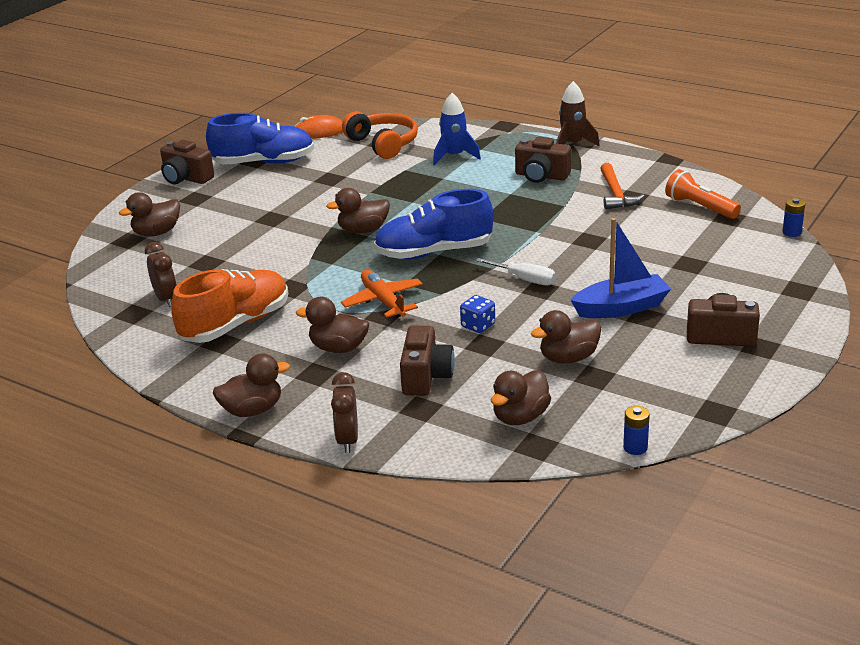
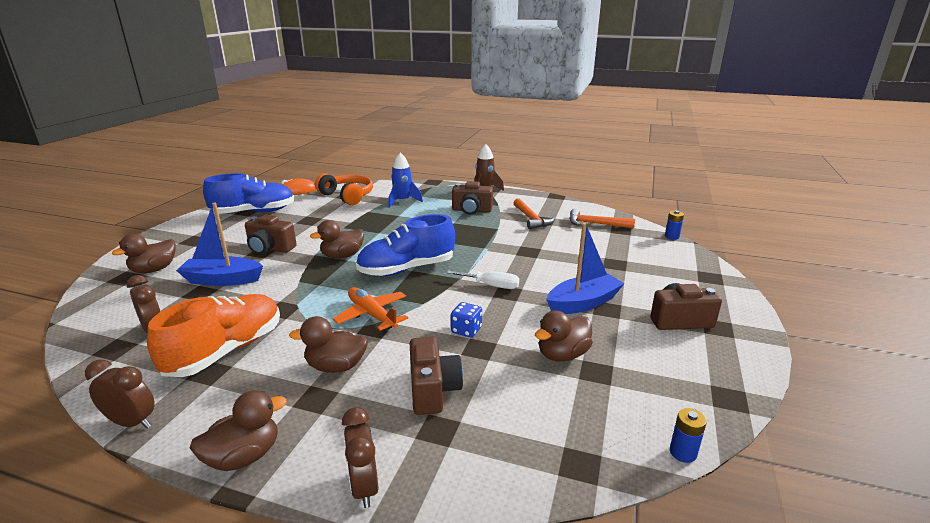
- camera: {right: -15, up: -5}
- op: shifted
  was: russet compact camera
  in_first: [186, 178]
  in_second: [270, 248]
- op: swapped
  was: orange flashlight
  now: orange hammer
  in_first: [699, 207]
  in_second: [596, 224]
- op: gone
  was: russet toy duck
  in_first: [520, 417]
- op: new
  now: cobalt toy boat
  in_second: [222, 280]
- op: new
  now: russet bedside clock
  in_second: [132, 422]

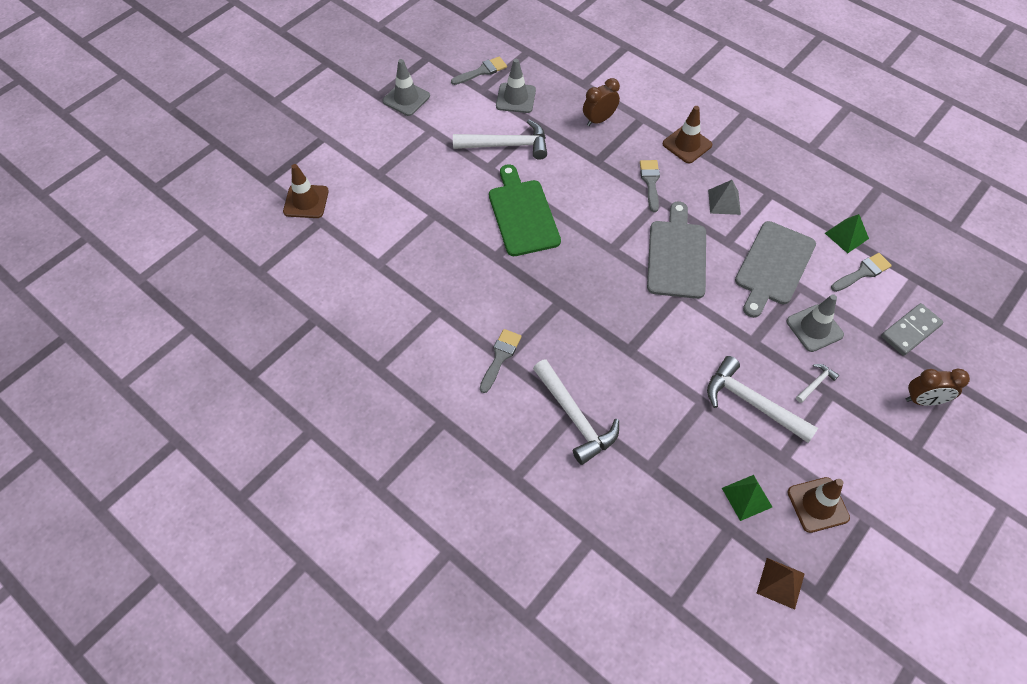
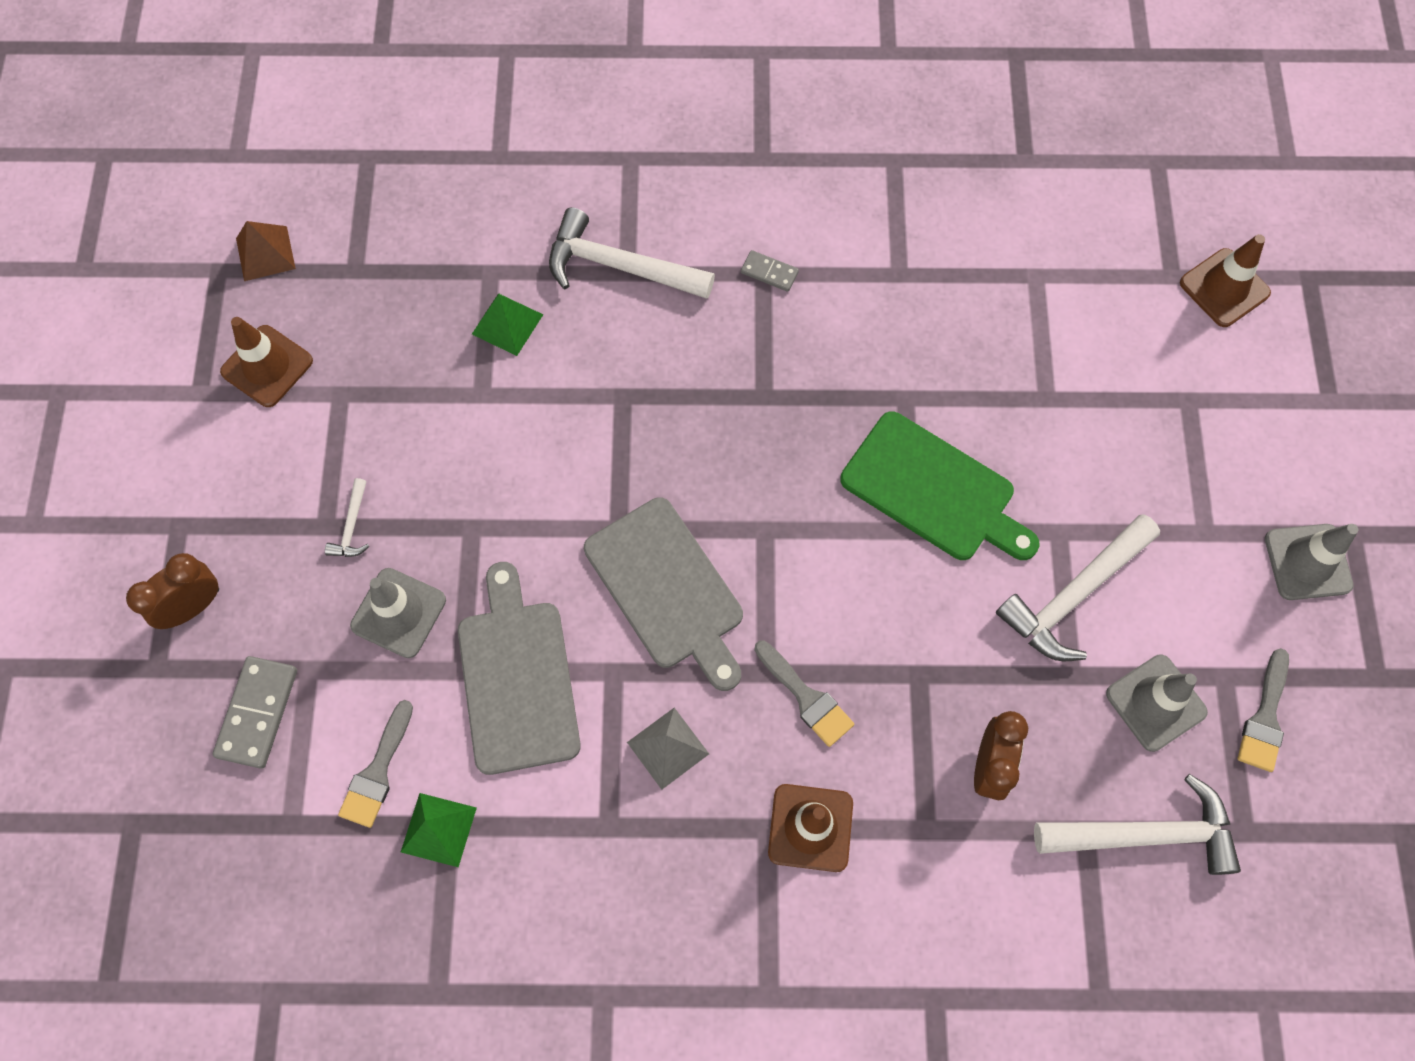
- camera: {right: 140, up: 10}
- op: swapped
  was: gray paintbrush
  now: gray domino
  in_first: [500, 357]
  in_second: [769, 272]
- op: shifted
  was: white hammer
  in_first: [752, 403]
  in_second: [1145, 834]
- op: shifted
  was: emerald pyramid shape
  in_first: [746, 497]
  in_second: [507, 324]

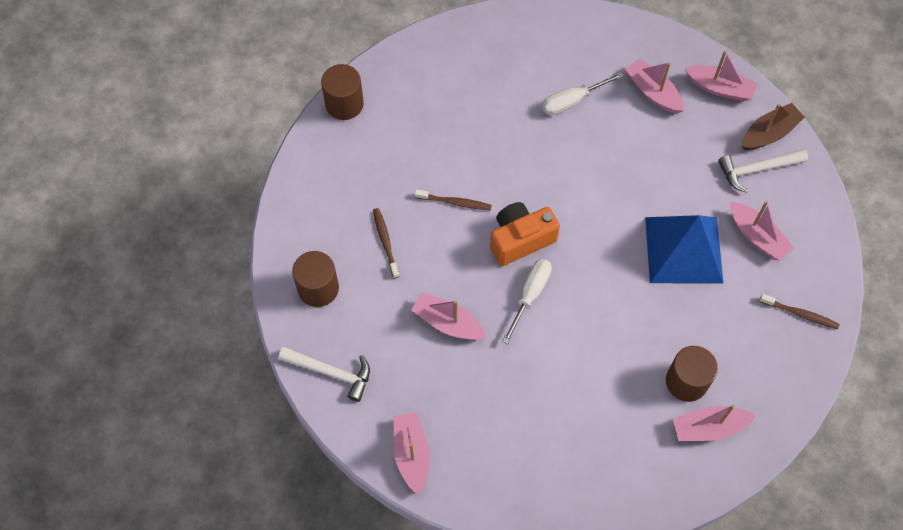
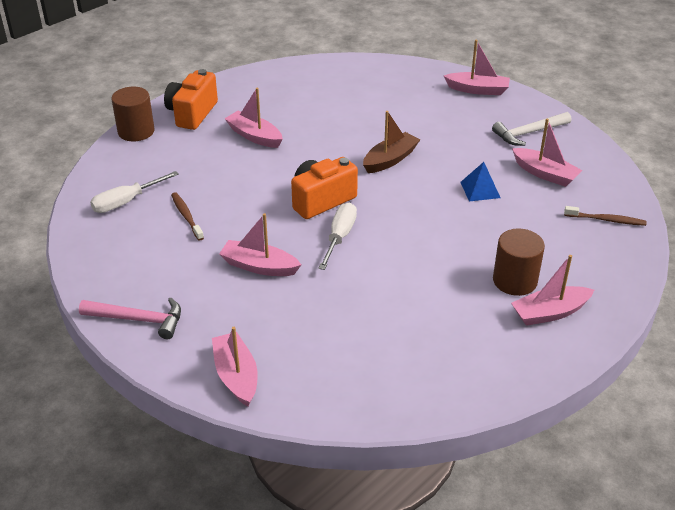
- camera: {right: -10, up: -25}
- op: shifted
  was: rosy toy boat
  in_first: [653, 92]
  in_second: [254, 136]
- op: shifted
  was: white flat screwdriver
  in_first: [572, 101]
  in_second: [126, 202]
- op: shifted
  was: russet toy boat
  in_first: [769, 133]
  in_second: [390, 160]
- op: gone
  was: russet dental brush
  in_first: [454, 202]
- op: scaled
  was: cobalt pyramid shape
  in_first: [683, 249]
  in_second: [480, 189]
  ratio: 0.46
- op: gone
  was: russet cylinder
  in_first: [318, 288]
- op: repainted
  was: white hammer
  now: rosy hammer
  in_first: [331, 372]
  in_second: [138, 319]
- op: new
  now: orange compact camera
  in_second: [192, 113]

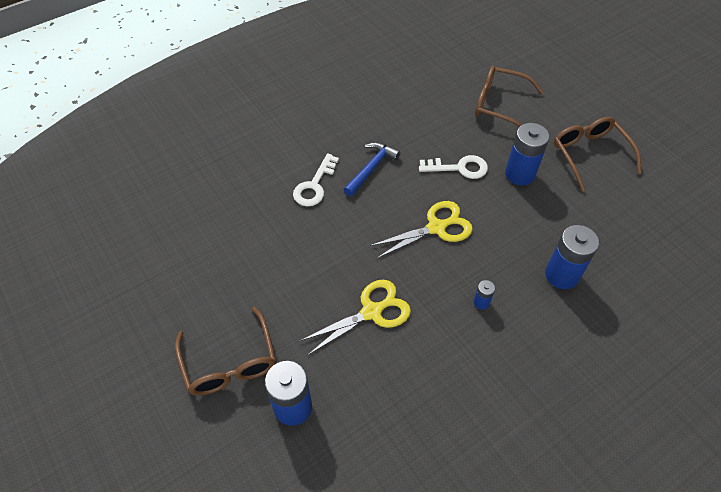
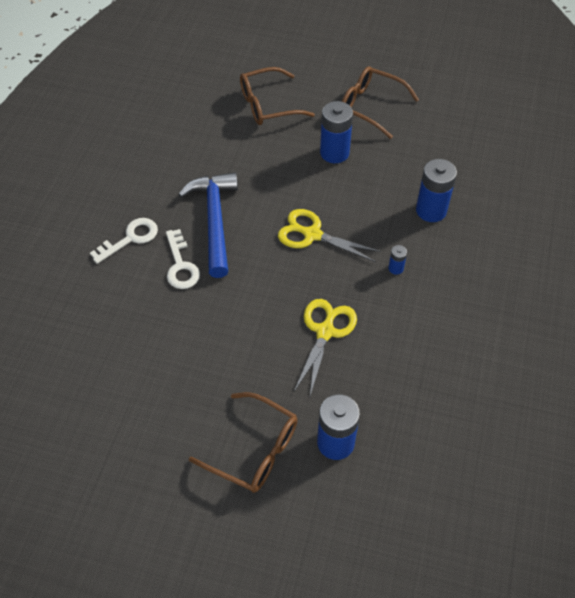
- camera: {right: -40, up: 0}
- op: scaled
  was: cobalt hammer
  in_first: [371, 168]
  in_second: [215, 221]
  ratio: 1.62
- op: shifted
  was: white latchkey
  in_first: [459, 168]
  in_second: [130, 238]
- op: rotated
  was: golden shears
  in_first: [437, 227]
  in_second: [312, 234]
  clockwise: -90

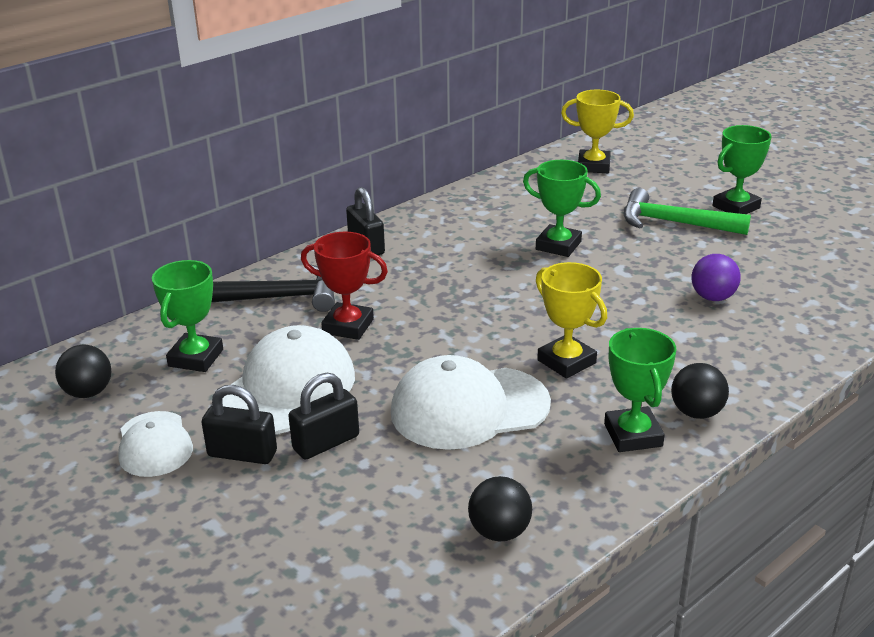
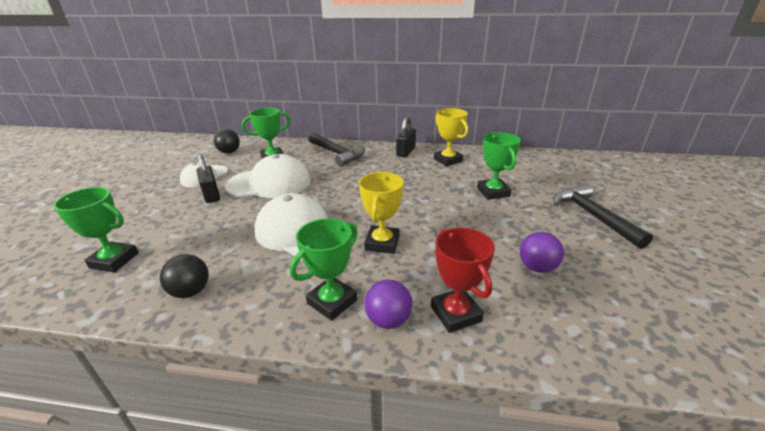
- camera: {right: 50, up: 0}
- op: shifted
  was: golden trophy
  in_first: [593, 166]
  in_second: [448, 160]
- op: shifted
  was: emerald trophy
  in_first: [736, 207]
  in_second: [114, 260]
- op: repainted
  was: emerald hammer
  now: ebony hammer
  in_first: [674, 223]
  in_second: [592, 216]
- op: shifted
  was: red trophy
  in_first: [348, 326]
  in_second: [455, 314]
- op: repainted
  was: ebony ball
  now: violet ball
  in_first: [696, 412]
  in_second: [388, 320]
- op: gone
  was: ebony lock
  in_first: [326, 443]

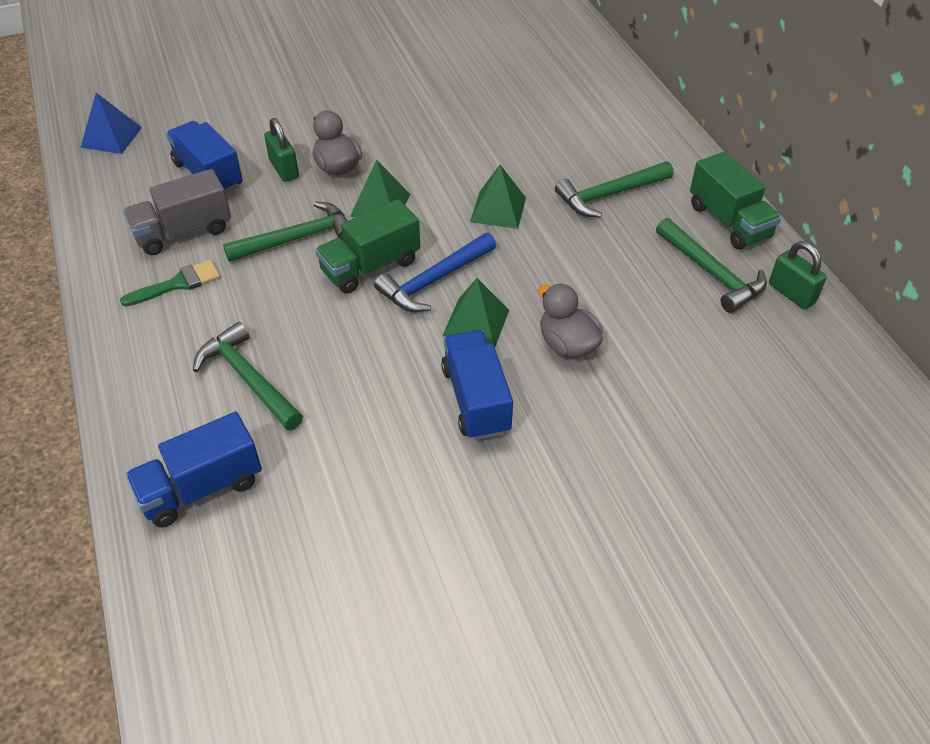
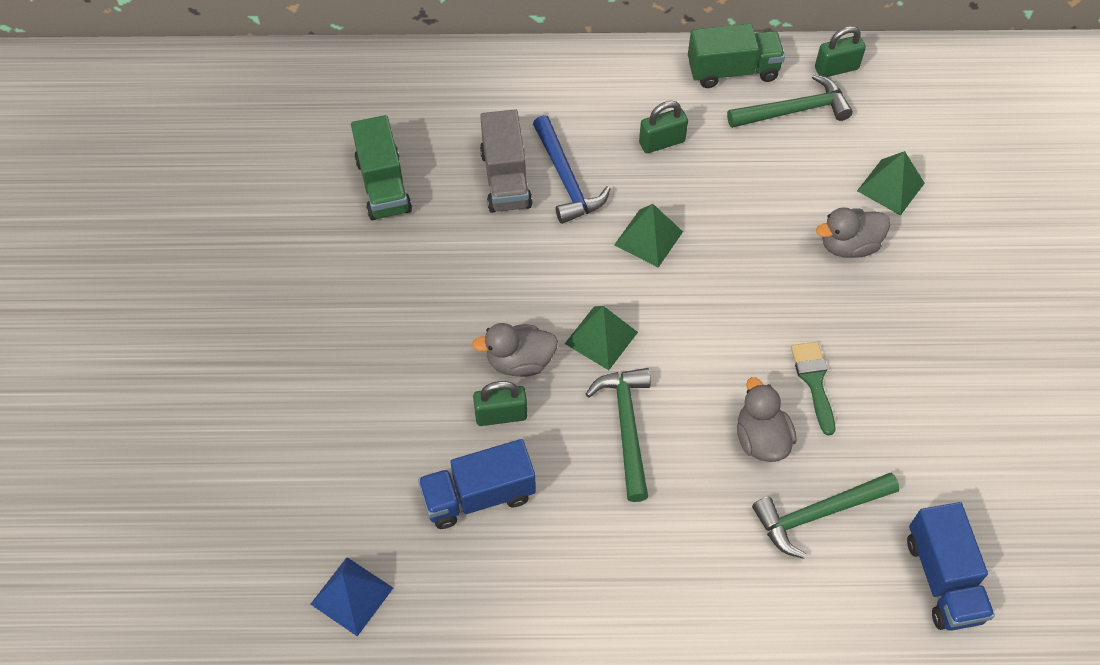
- camera: {right: -70, up: 10}
- op: swapped
  was: emerald hammer
  now: emerald lock
  in_first: [610, 195]
  in_second: [662, 142]
- op: shifted
  was: gray truck
  in_first: [183, 232]
  in_second: [505, 179]
- op: shifted
  was: emerald truck
  in_first: [370, 266]
  in_second: [383, 185]
- op: shifted
  was: cobalt hammer
  in_first: [434, 281]
  in_second: [566, 179]
- op: shifted
  was: emerald paintbrush
  in_first: [178, 284]
  in_second: [814, 381]
- op: shifted
  was: emerald pyramid shape
  in_first: [476, 322]
  in_second: [890, 187]
- op: gone
  was: cobalt truck
  in_first: [476, 400]
- op: new
  now: gray toy duck
  in_second: [761, 439]

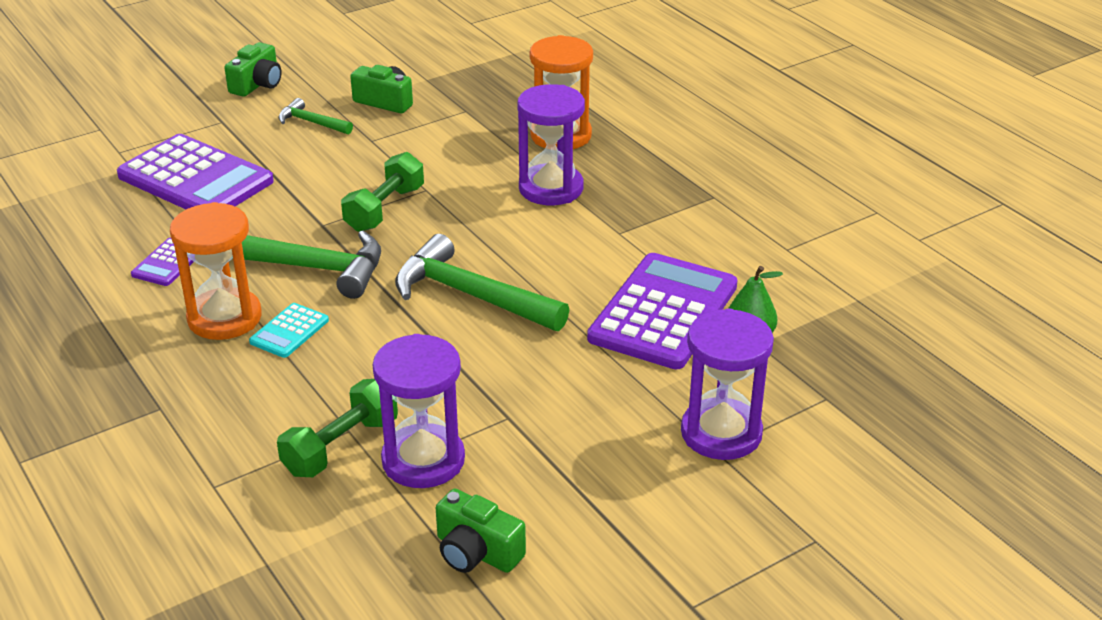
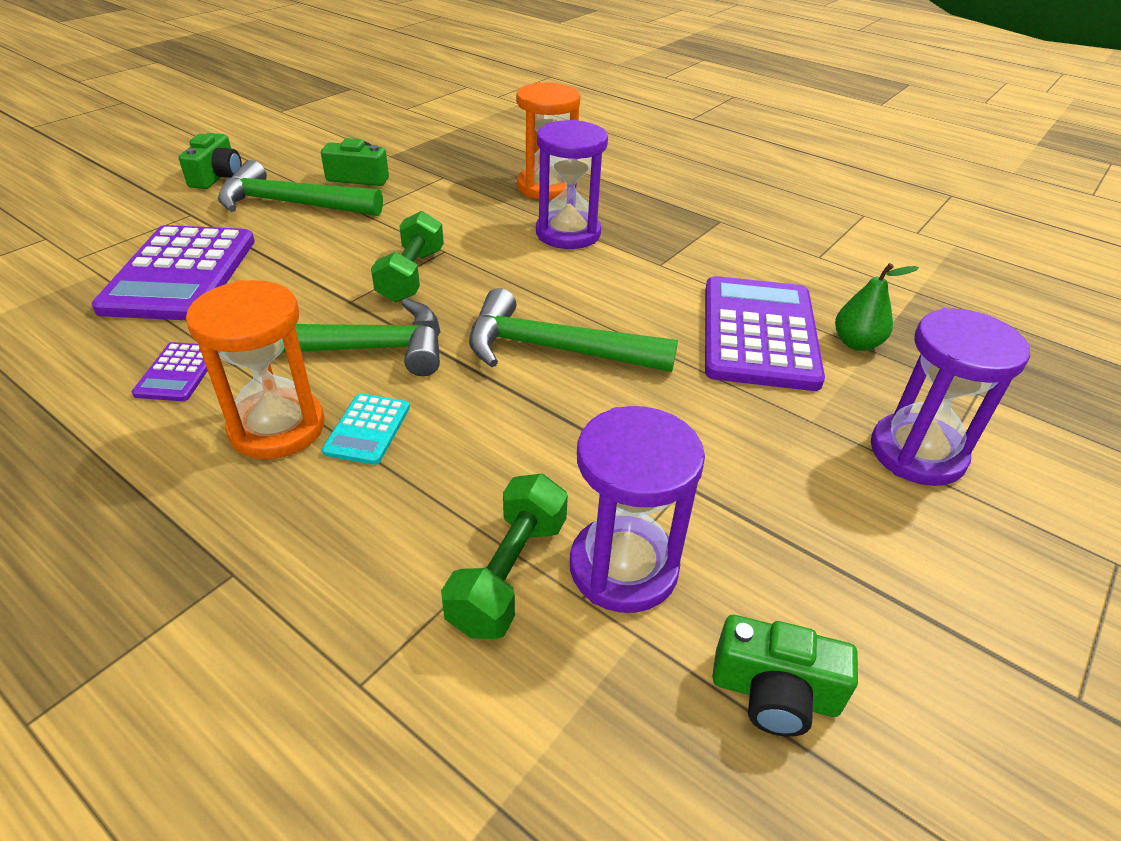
- camera: {right: -20, up: 5}
- op: scaled
  was: emerald hammer
  in_first: [311, 122]
  in_second: [291, 204]
  ratio: 1.93
- op: rotated
  was: violet calculator
  in_first: [195, 179]
  in_second: [180, 274]
  clockwise: 75

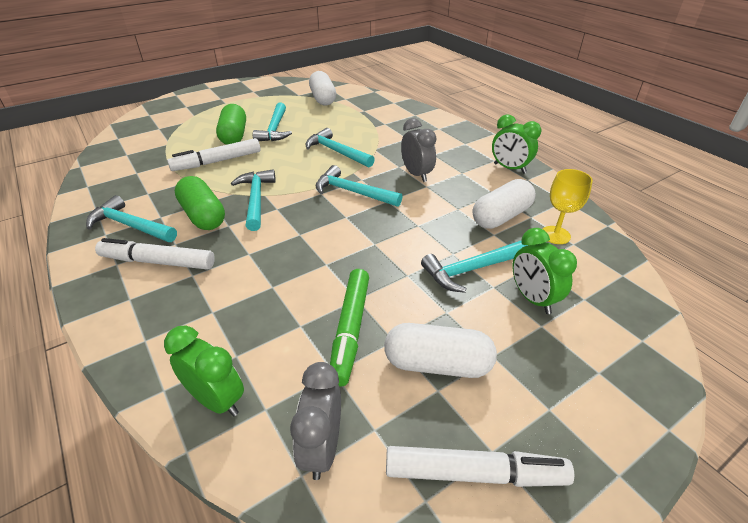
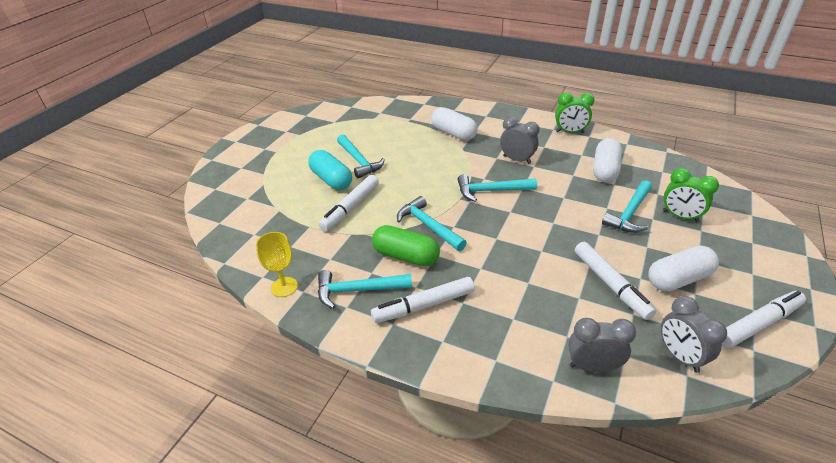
- camera: {right: -30, up: 0}
- op: shifted
  was: white pill shape
  in_first: [323, 98]
  in_second: [453, 133]
- op: repainted
  was: emerald pill shape
  now: aqua pill shape
  in_first: [234, 136]
  in_second: [331, 180]
- op: gone
  was: aqua hammer
  in_first: [336, 152]
- op: shifted
  was: golden wine glass
  in_first: [555, 235]
  in_second: [284, 287]
- op: repainted
  was: emerald felt pen
  now: white felt pen
  in_first: [350, 330]
  in_second: [610, 284]
- op: repainted
  was: emerald bedside clock
  now: gray bedside clock
  in_first: [217, 400]
  in_second: [592, 366]

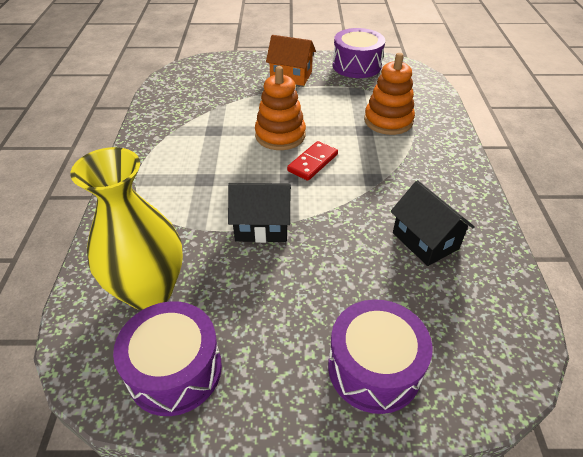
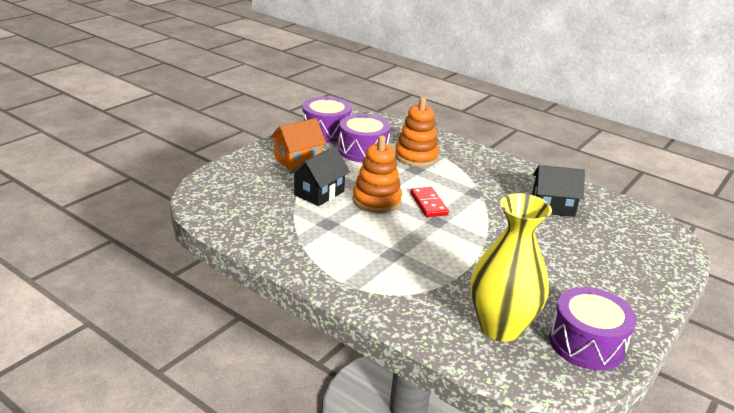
- camera: {right: -55, up: -15}
- op: shifted
  was: ebony house
  in_first: [262, 227]
  in_second: [319, 193]
- op: shifted
  was: violet toy drum
  in_first: [374, 368]
  in_second: [363, 150]

